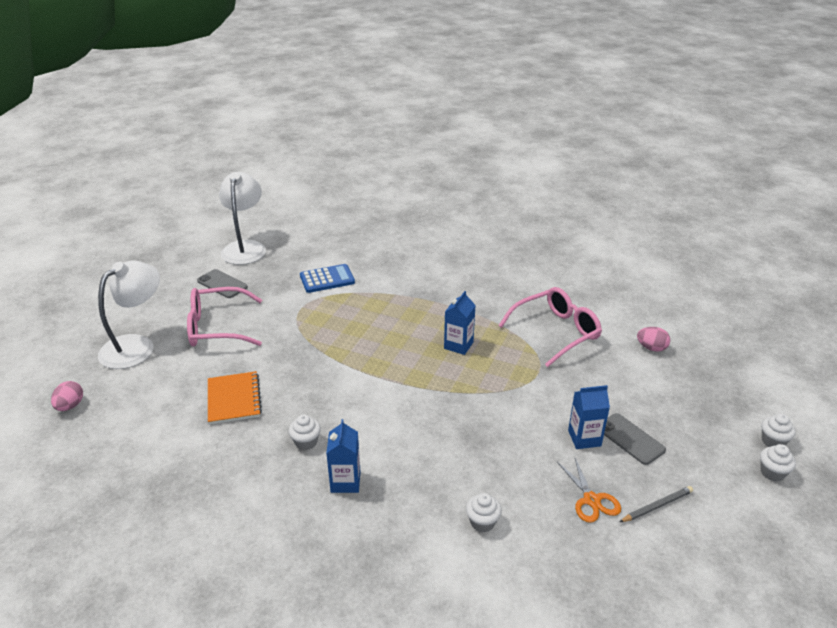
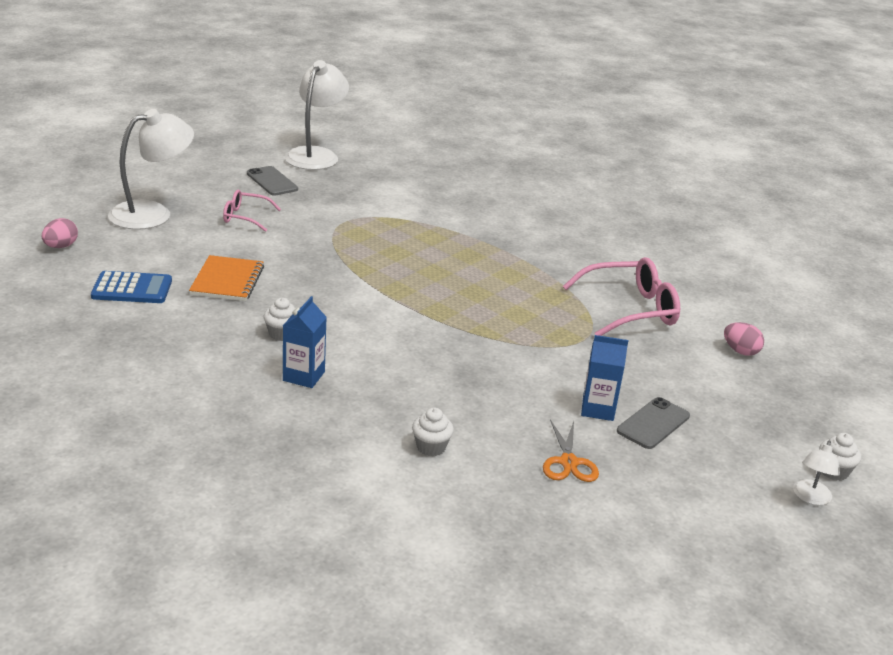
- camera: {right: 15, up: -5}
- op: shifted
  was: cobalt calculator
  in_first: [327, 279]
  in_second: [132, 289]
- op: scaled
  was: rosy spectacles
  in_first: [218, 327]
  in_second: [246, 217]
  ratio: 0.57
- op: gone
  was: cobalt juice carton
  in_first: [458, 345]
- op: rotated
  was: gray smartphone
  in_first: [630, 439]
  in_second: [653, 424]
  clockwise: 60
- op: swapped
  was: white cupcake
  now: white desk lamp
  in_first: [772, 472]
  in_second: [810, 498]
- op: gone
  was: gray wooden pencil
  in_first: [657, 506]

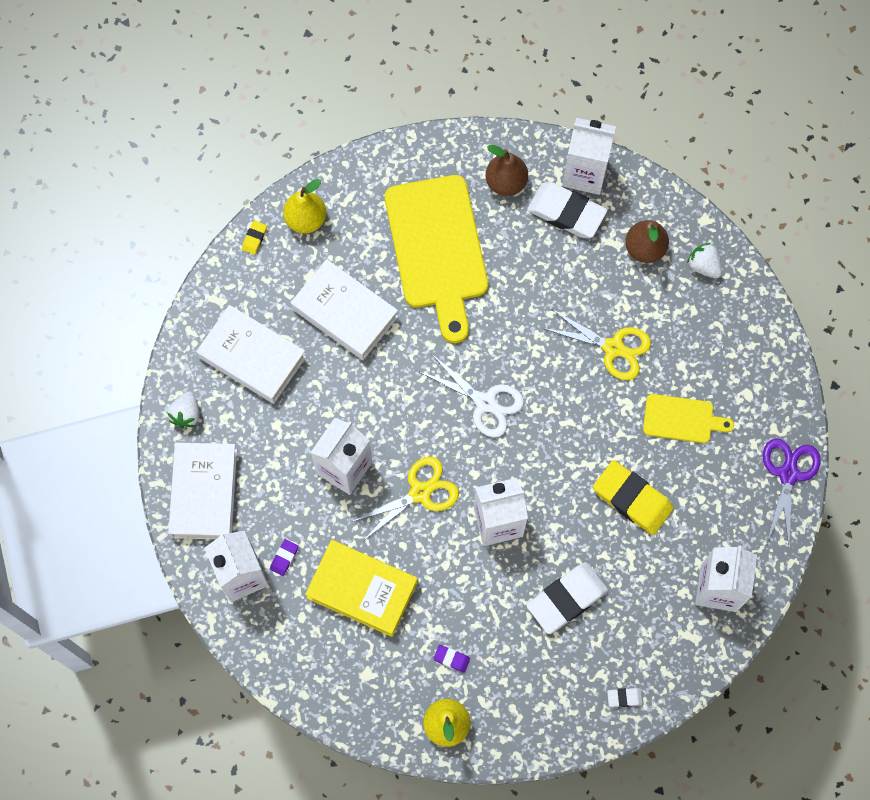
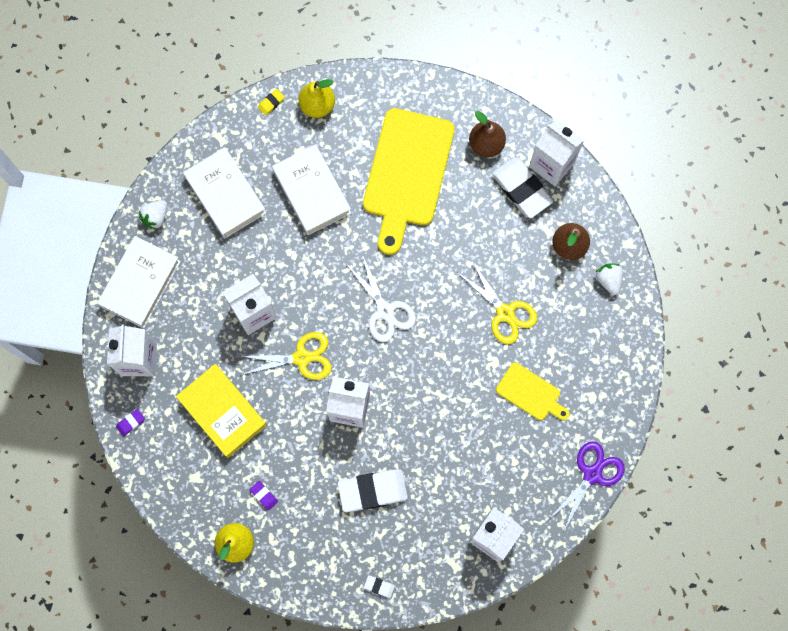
- camera: {right: 25, up: 5}
- op: gone
  was: golden pencil eraser
  in_first: [632, 499]
- op: shifted
  was: violet pencil eraser
  in_first: [284, 558]
  in_second: [131, 422]

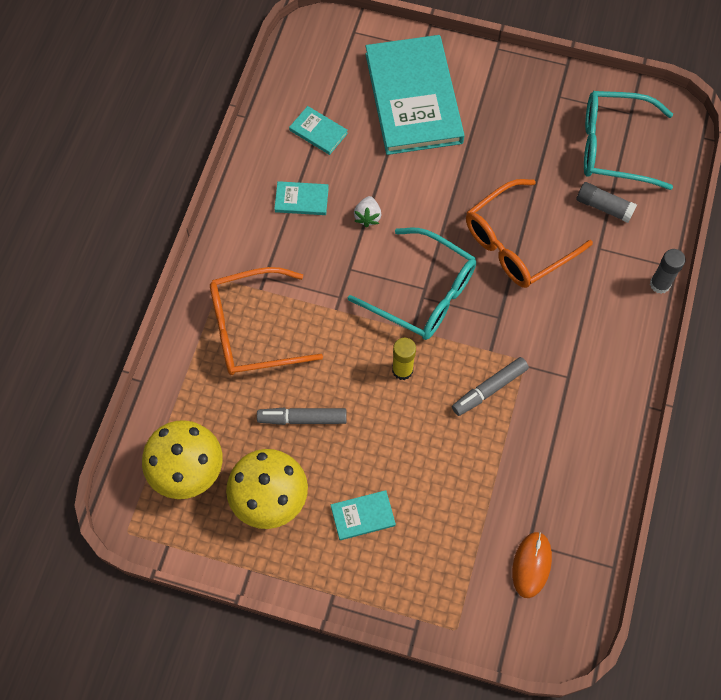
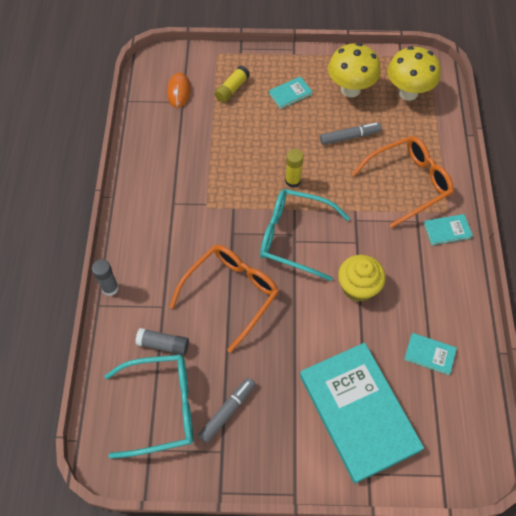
- camera: {right: 165, up: -5}
- op: shifted
  was: aqua hardback
  in_first: [301, 200]
  in_second: [447, 230]
- op: swapped
  was: white strawberry
  now: golden cupcake
  in_first: [367, 217]
  in_second: [358, 287]
- op: shifted
  was: gray felt pen
  in_first: [489, 389]
  in_second: [227, 411]
- op: new
  now: golden glue stick
  in_second: [232, 89]

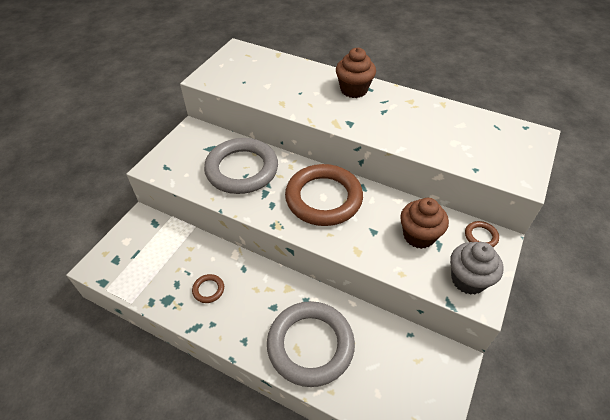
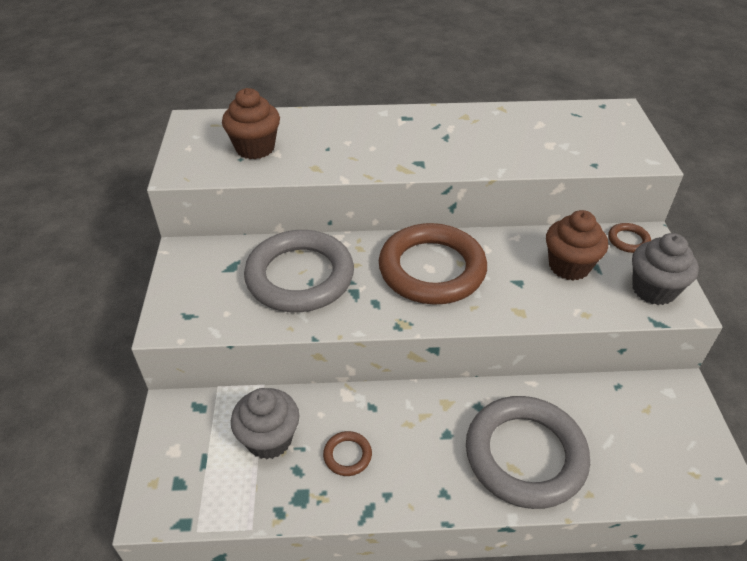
- camera: {right: -30, up: -5}
- op: shifted
  was: russet cupcake
  in_first: [353, 90]
  in_second: [255, 148]
- op: new
  now: gray cupcake
  in_second: [269, 439]

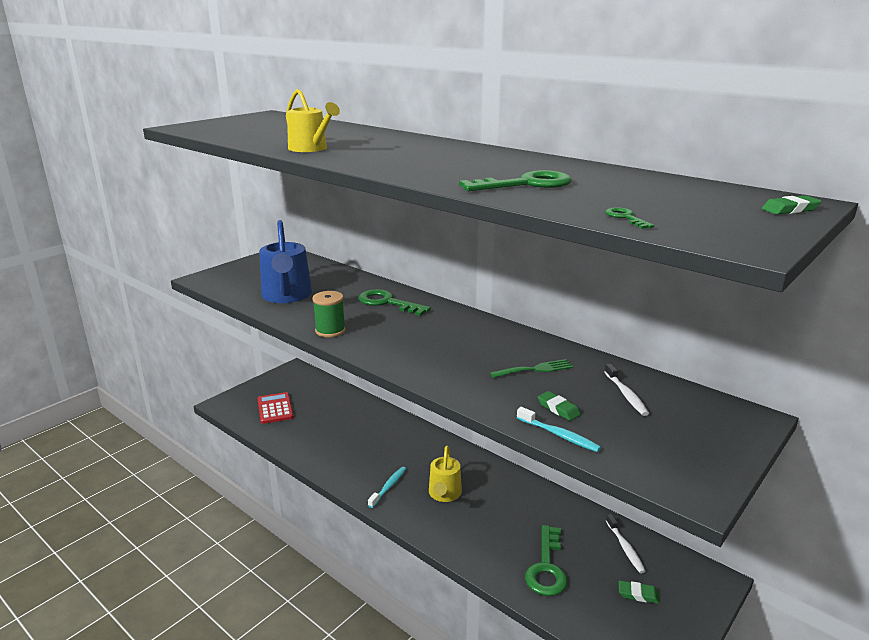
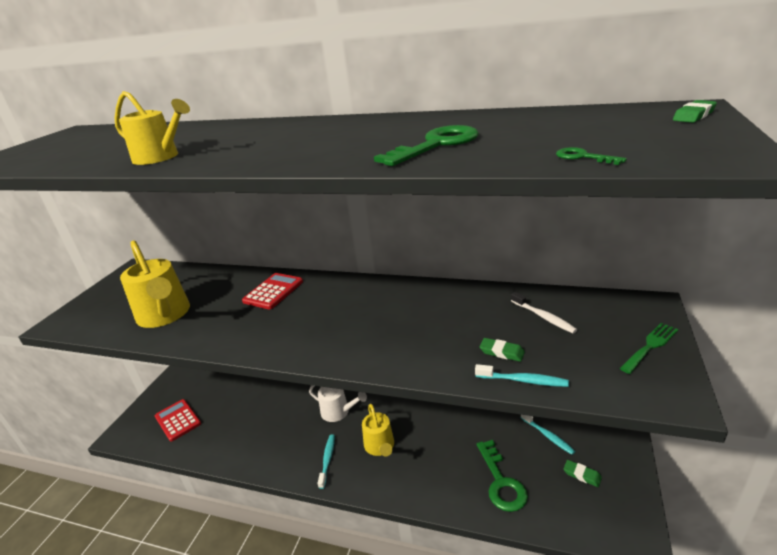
- camera: {right: -20, up: 5}
- op: repainted
  was: cobalt watering can
  now: golden watering can
  in_first: [287, 296]
  in_second: [165, 315]
- op: swapped
  was: emerald latchkey
  now: red calculator
  in_first: [387, 303]
  in_second: [273, 291]
- op: gone
  was: emerald reel of thread
  in_first: [330, 331]
- op: shifted
  was: emerald fork
  in_first: [535, 369]
  in_second: [650, 346]
- op: repainted
  was: white dental brush
  now: aqua dental brush
  in_first: [625, 548]
  in_second: [548, 436]
- op: rotated
  was: emerald pencil eraser
  in_first: [638, 594]
  in_second: [582, 475]
  clockwise: 45
- op: new
  now: white watering can
  in_second: [338, 412]

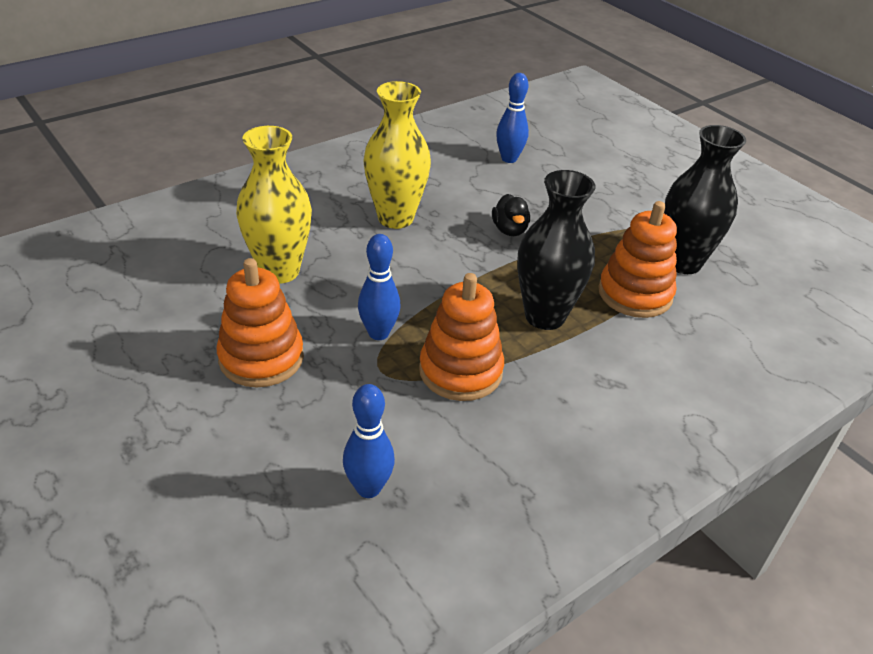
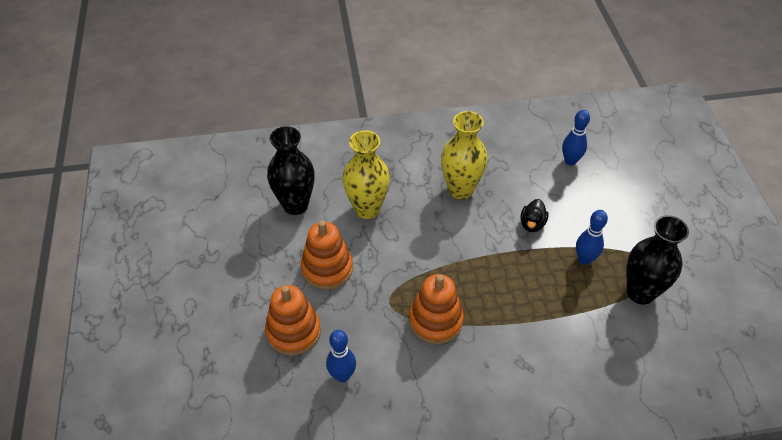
- camera: {right: 30, up: 10}
- op: shifted
  was: ebony vase
  in_first: [545, 316]
  in_second: [295, 205]
- op: shifted
  was: orange ring stacker
  in_first: [635, 294]
  in_second: [293, 331]
- op: shifted
  was: cobalt tenpin
  in_first: [378, 333]
  in_second: [584, 259]

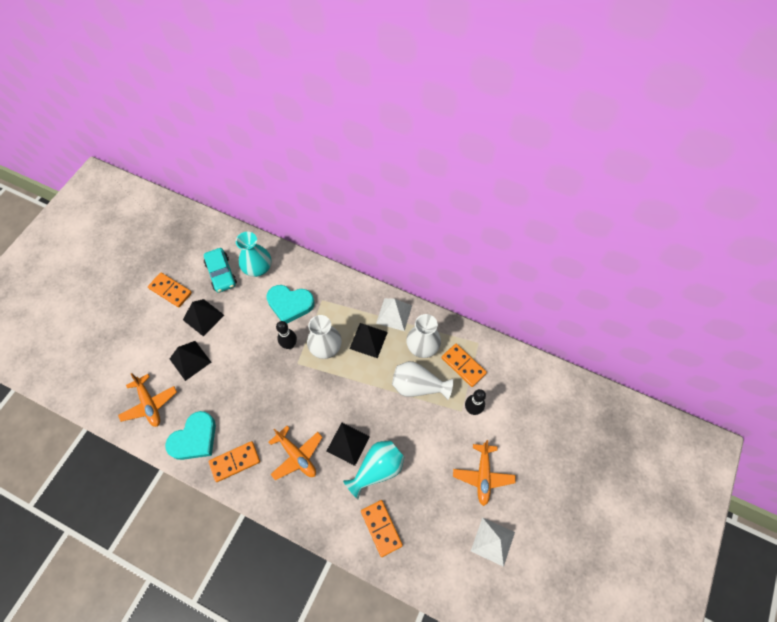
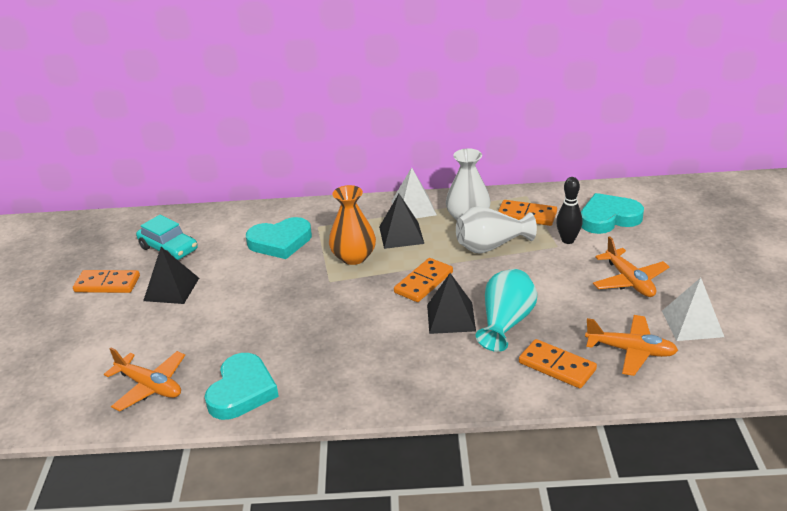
- camera: {right: -25, up: -30}
- op: gone
  was: aqua vase
  in_first: [257, 267]
- op: repainted
  was: white vase
  now: orange vase
  in_first: [325, 347]
  in_second: [353, 257]
- op: gone
  was: ebony tenpin
  in_first: [289, 345]
- op: gone
  was: ebony pyramid shape
  in_first: [190, 360]
- op: shifted
  was: orange plane
  in_first: [297, 456]
  in_second: [631, 351]
- op: shifted
  was: orange domino
  in_first: [235, 462]
  in_second: [423, 282]
- op: new
  now: aqua heart shape
  in_second: [608, 218]

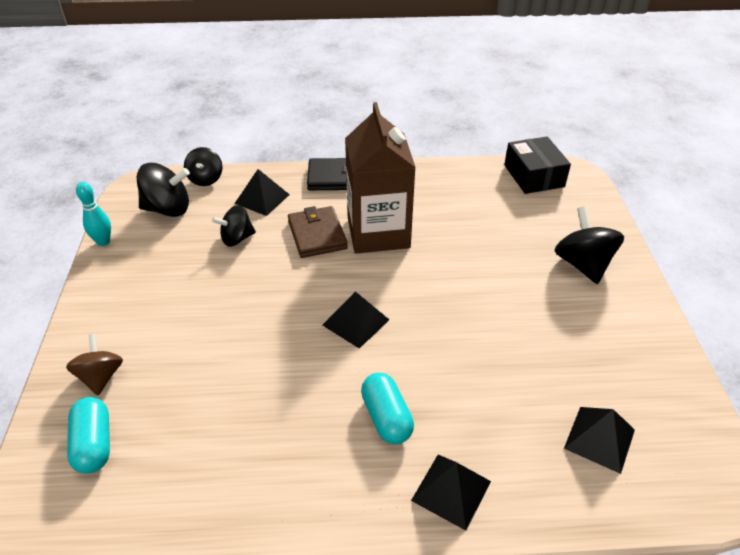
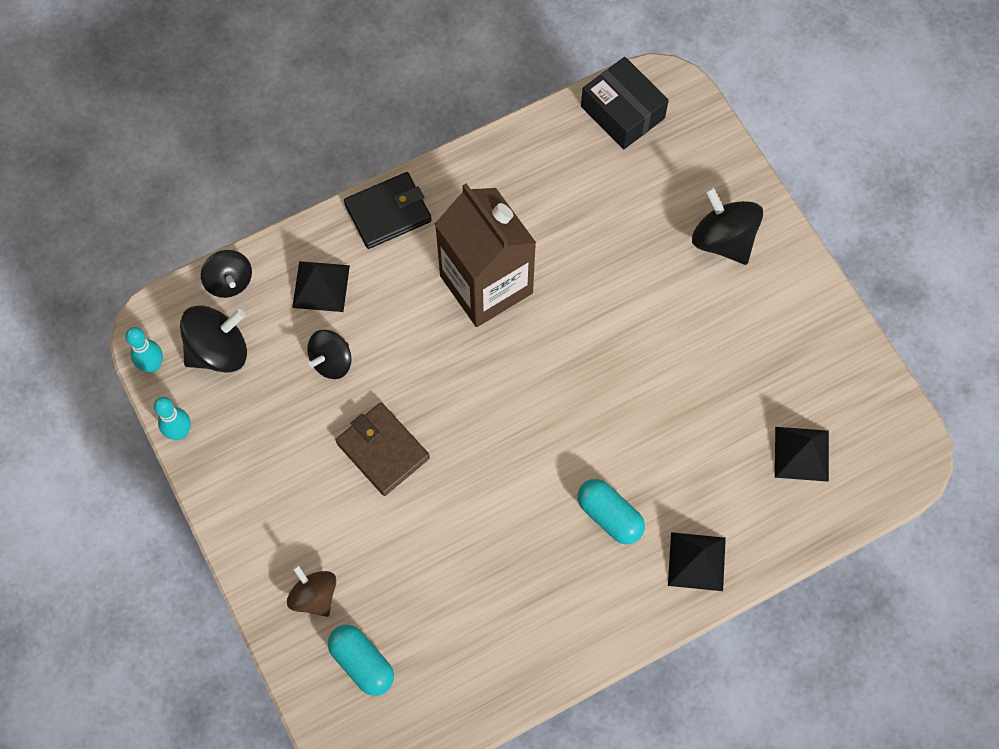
- camera: {right: -25, up: 25}
- op: shifted
  was: russet card wallet
  in_first: [317, 235]
  in_second: [383, 450]
- op: gone
  was: ebony pyramid shape
  in_first: [355, 322]
- op: new
  now: aqua tenpin
  in_second: [152, 365]

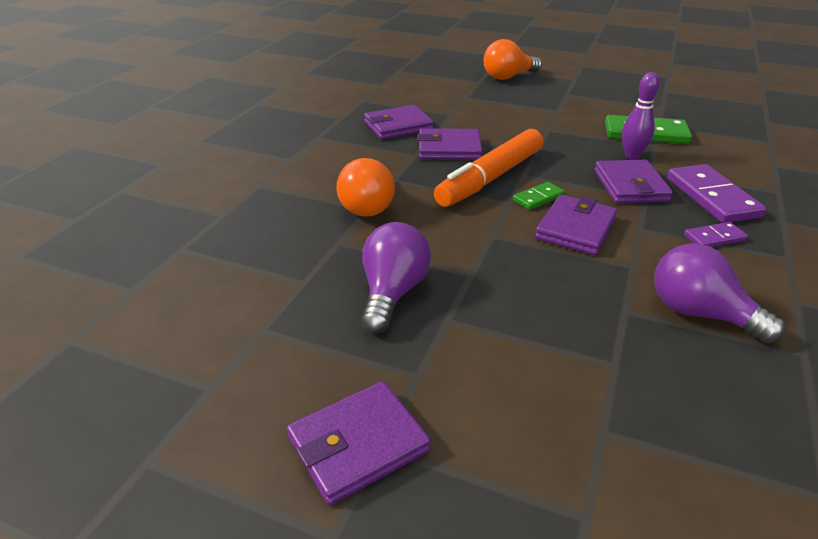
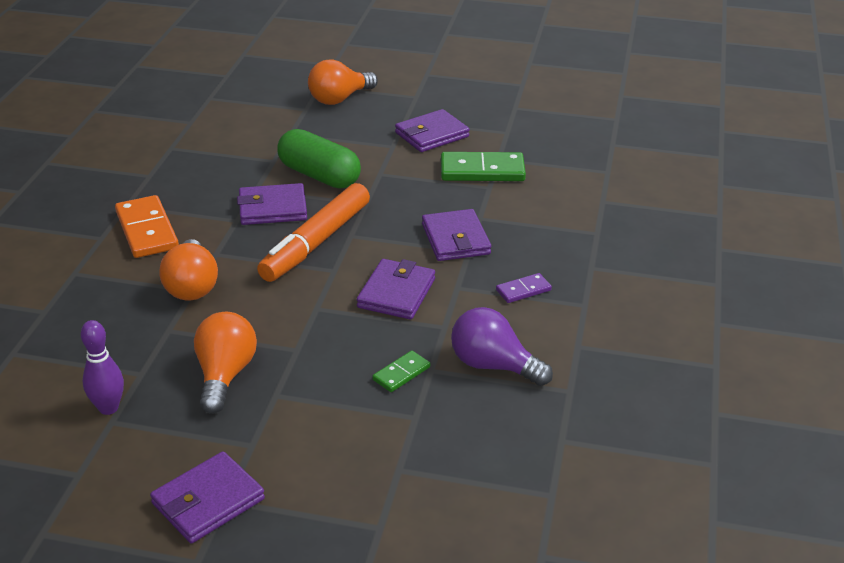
- camera: {right: -10, up: 0}
- op: shifted
  was: violet tenpin
  in_first: [632, 156]
  in_second: [108, 408]
- op: shifted
  was: violet card wallet
  in_first: [398, 126]
  in_second: [431, 135]
- op: gone
  was: violet domino
  in_first: [712, 197]
- op: shifted
  was: emerald domino
  in_first: [538, 198]
  in_second: [401, 373]
- op: repainted
  was: violet lightbulb
  now: orange lightbulb
  in_first: [393, 293]
  in_second: [225, 375]
- op: new
  now: emerald pill shape
  in_second: [319, 175]
- op: new
  now: orange domino
  in_second: [146, 230]

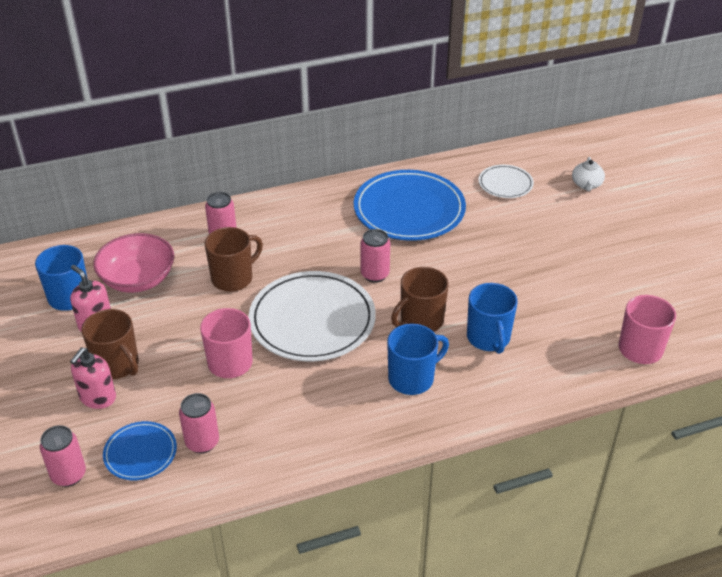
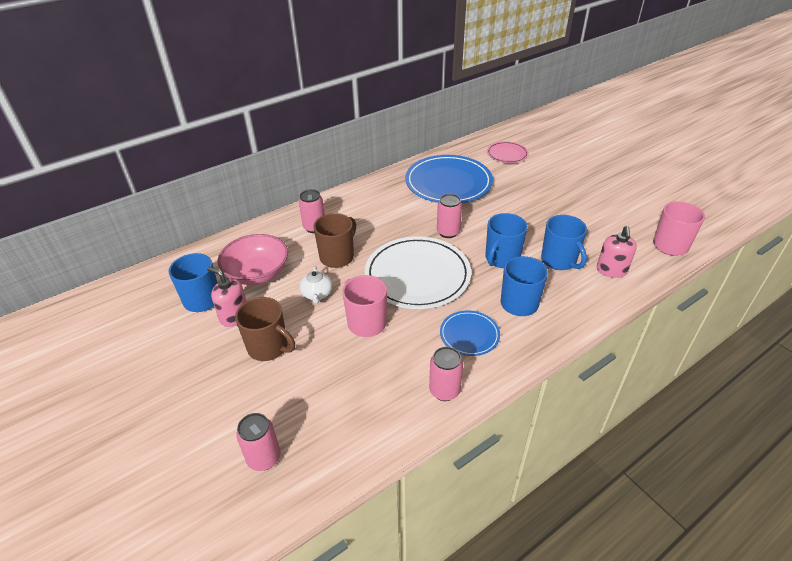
- camera: {right: -15, up: 0}
- op: shifted
  was: white china teapot
  in_first: [586, 185]
  in_second: [317, 294]
- op: repainted
  was: white flat dish
  now: rosy flat dish
  in_first: [505, 184]
  in_second: [507, 154]
- op: repainted
  was: russet tea mug
  now: cobalt tea mug
  in_first: [420, 321]
  in_second: [501, 259]
- op: shifted
  was: rosy pump bottle
  in_first: [97, 397]
  in_second: [611, 270]
- op: shifted
  was: rosy tin
  in_first: [202, 442]
  in_second: [444, 391]
- op: shifted
  was: cobalt flat dish
  in_first: [140, 453]
  in_second: [469, 335]

